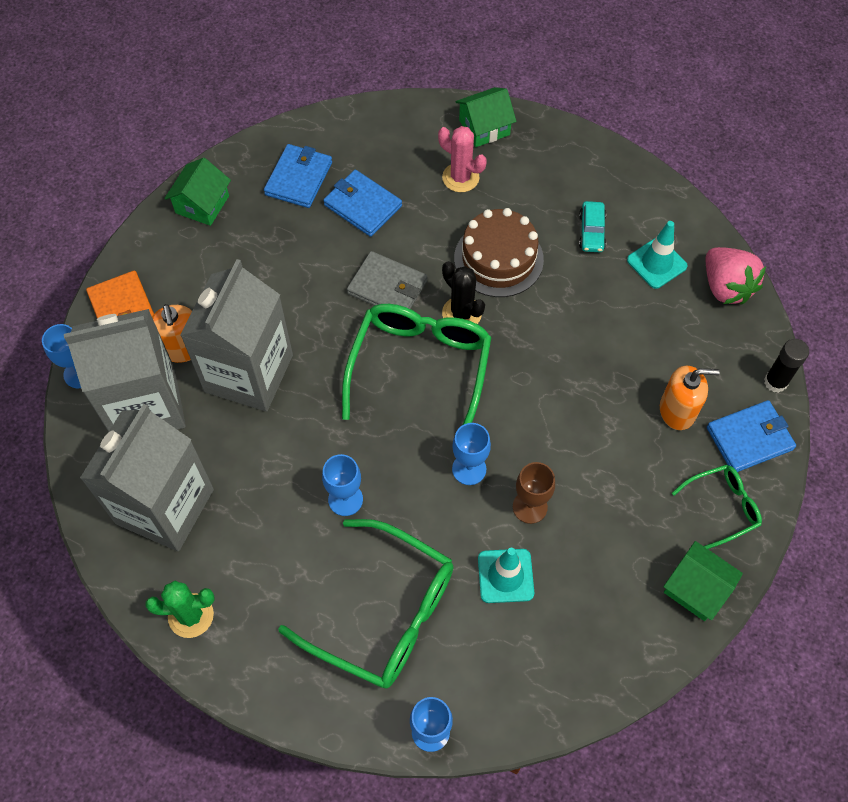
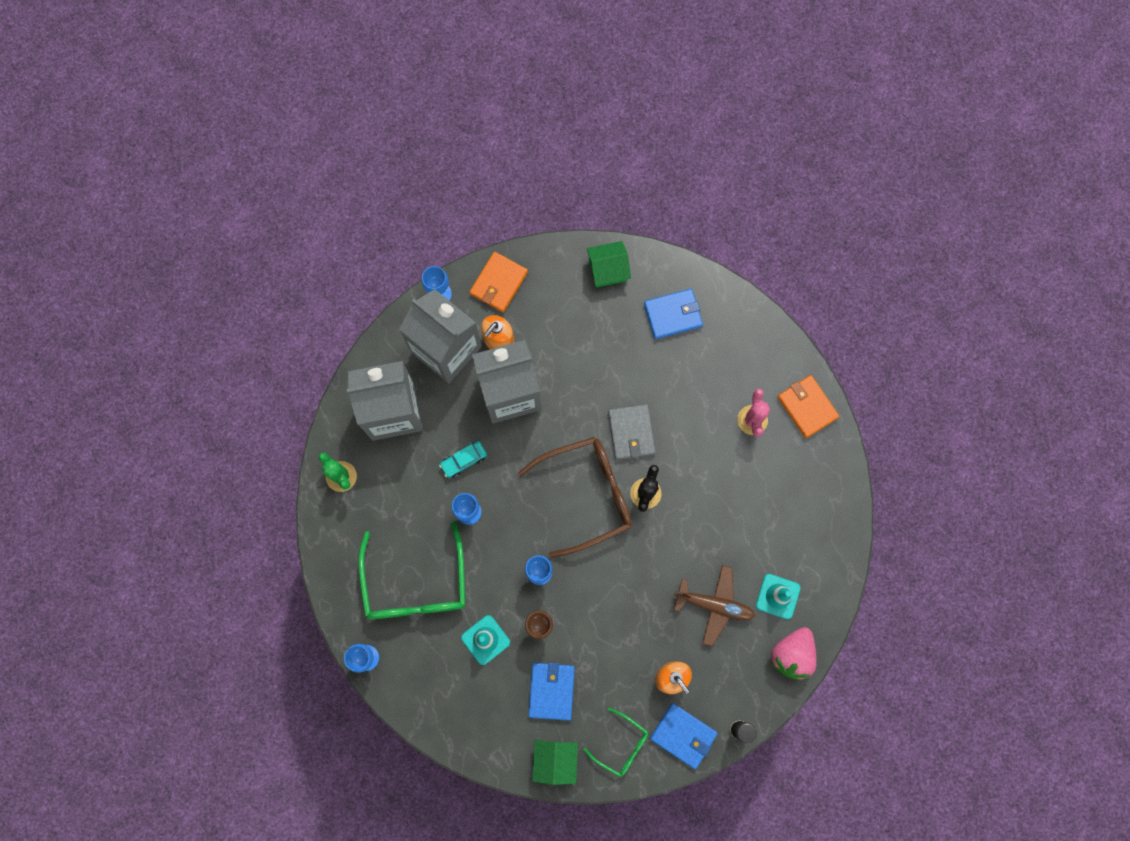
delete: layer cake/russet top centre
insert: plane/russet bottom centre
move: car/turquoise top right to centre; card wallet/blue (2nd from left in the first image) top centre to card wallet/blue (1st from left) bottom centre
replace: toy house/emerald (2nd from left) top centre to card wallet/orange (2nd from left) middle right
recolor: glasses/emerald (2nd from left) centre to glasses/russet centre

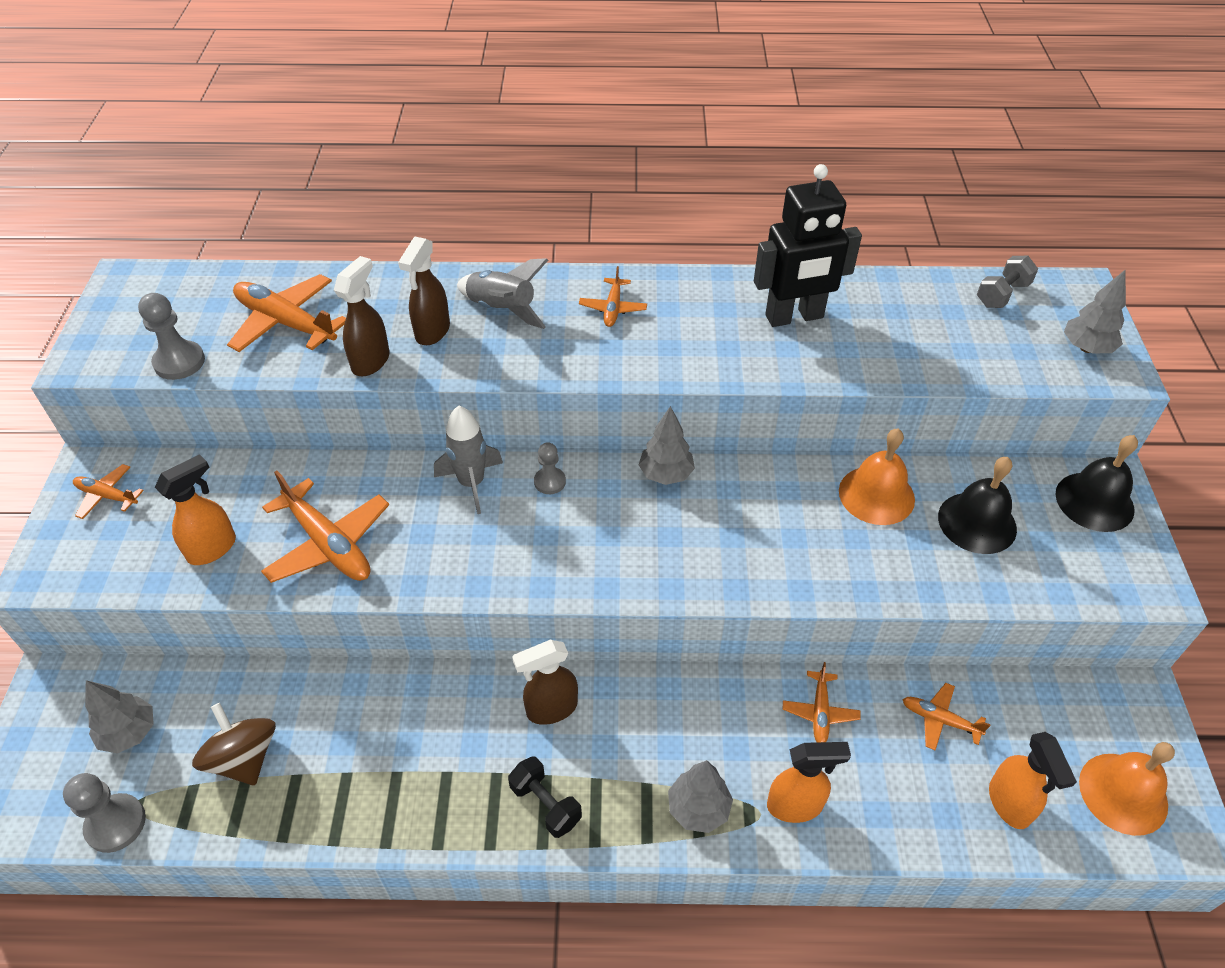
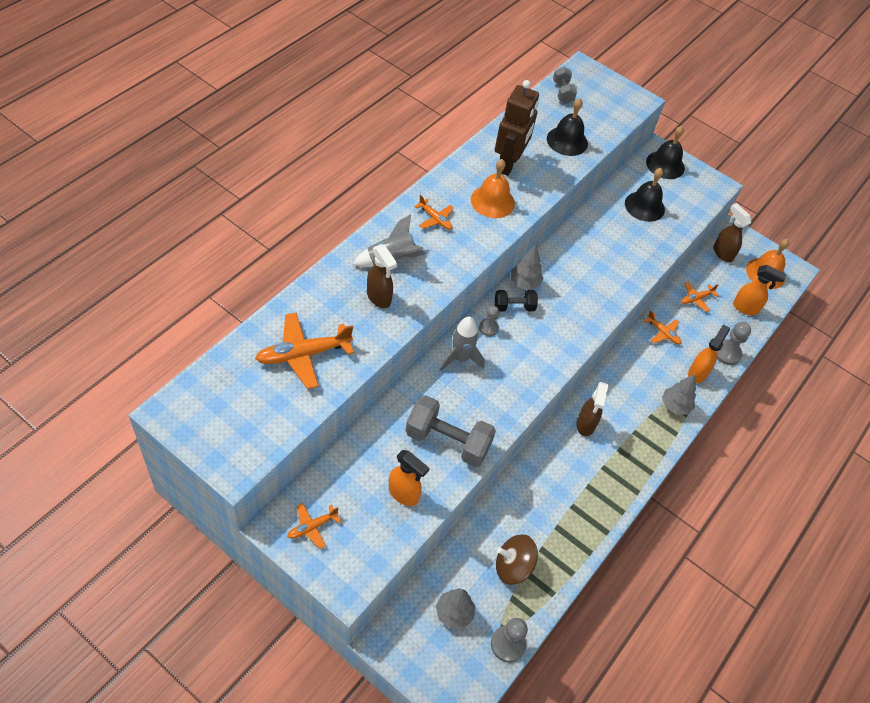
delete: tree/gray (4th from left) top right
insert: school bell/jet-black (1st from left) top centre
move: school bell/orange (1st from left) middle right to top centre; dumbbell/jet-black bottom centre to centre; spray bottle/russet (1st from left in the first image) top left to spray bottle/russet (3rd from left) top right; game pawn/gray (2nd from left in the first image) middle left to game pawn/gray (3rd from left) middle right
replace: plane/orange (3rd from left) middle left to dumbbell/gray (1st from left) centre
recolor: robot/jet-black top centre to robot/russet top centre
rotate: spray bottle/orange (1st from left) middle left = bottom centre 135 degrees clockwise

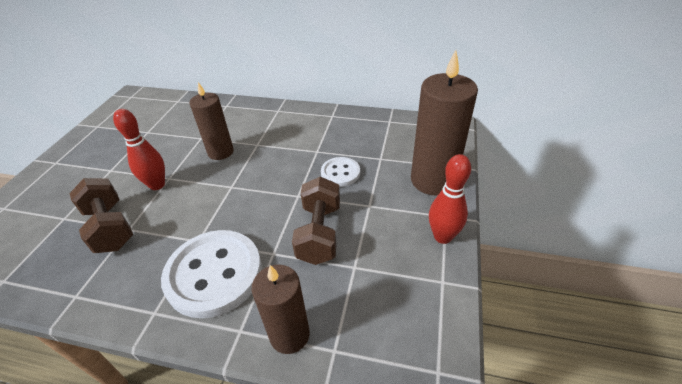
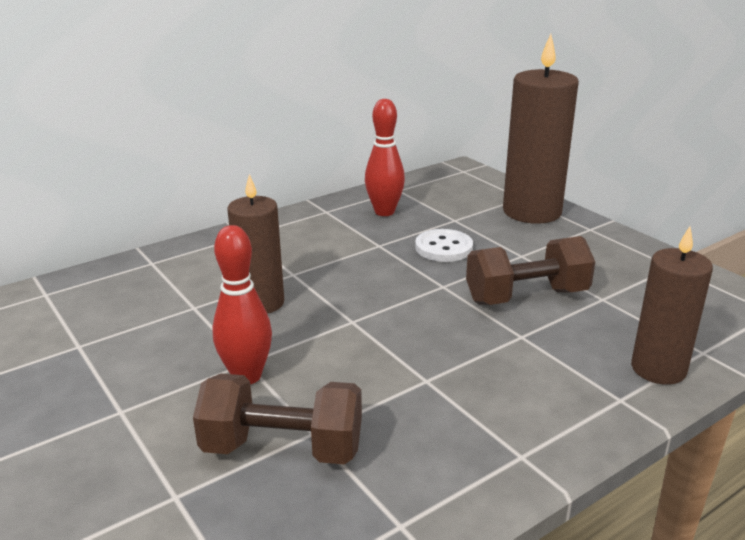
delete: button/snow-white (1st from left) bottom left
move: bowling pin/scarlet (2nd from left) centre to top centre
rotate: dumbbell/russet (2nd from left) centre = middle right 60 degrees counterclockwise

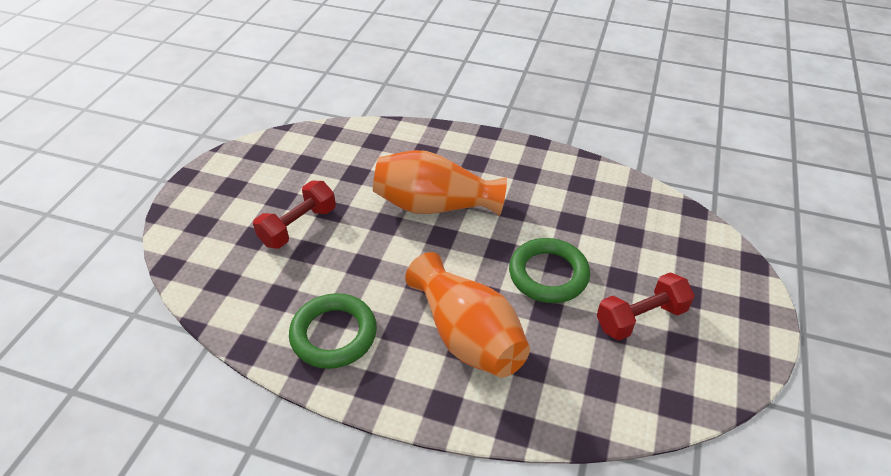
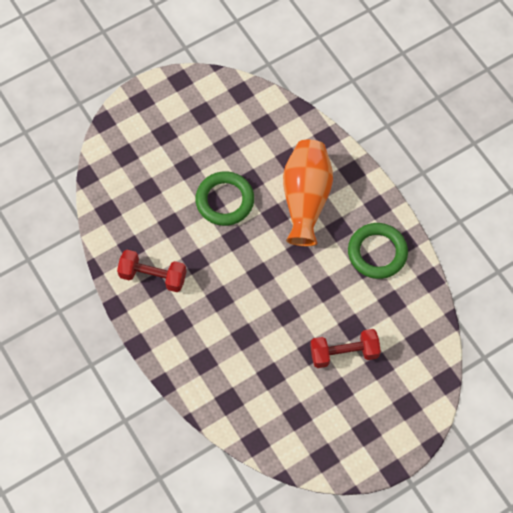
delete: tall vase/orange (1st from left) centre
move: dumbbell/scarlet (2nd from left in the first image) middle right to dumbbell/scarlet (1st from left) middle left

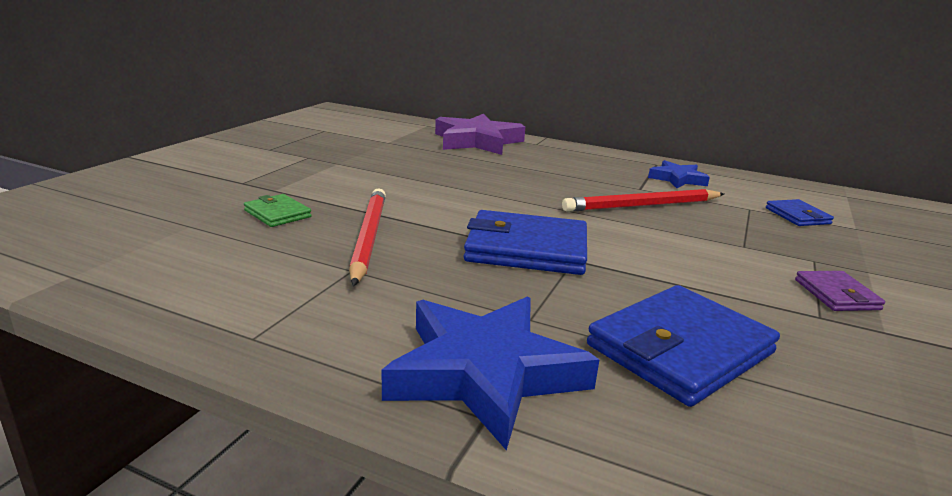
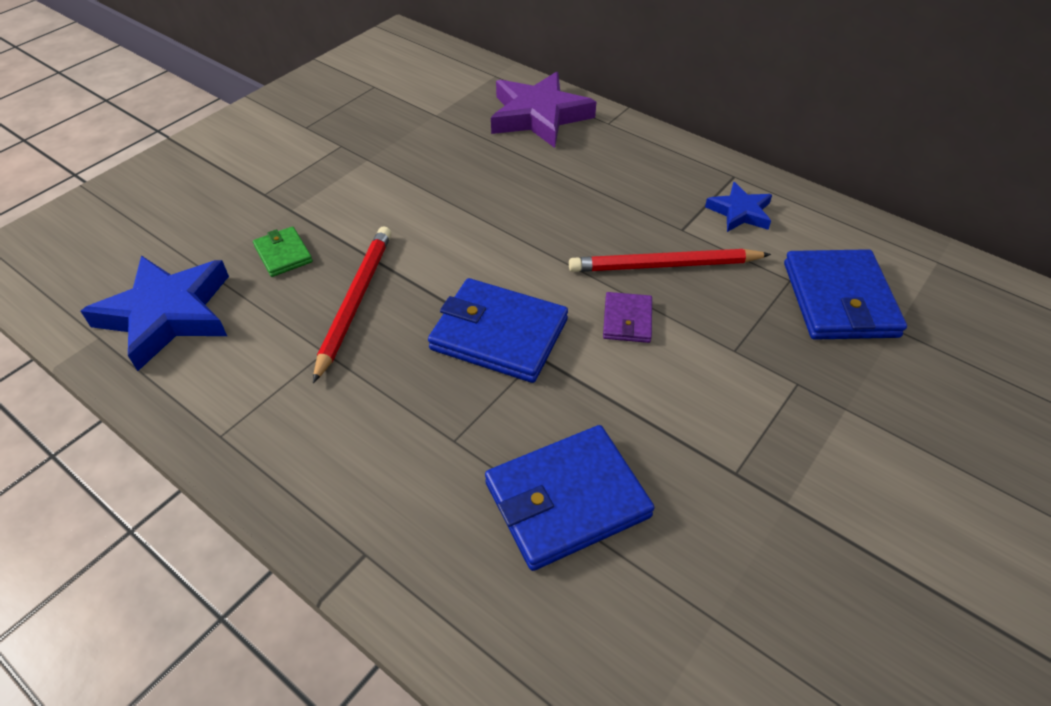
move: star/blue (1st from left) bottom centre to middle left; card wallet/violet middle right to centre
resize: card wallet/blue (3rd from left) middle right = middle right x1.94

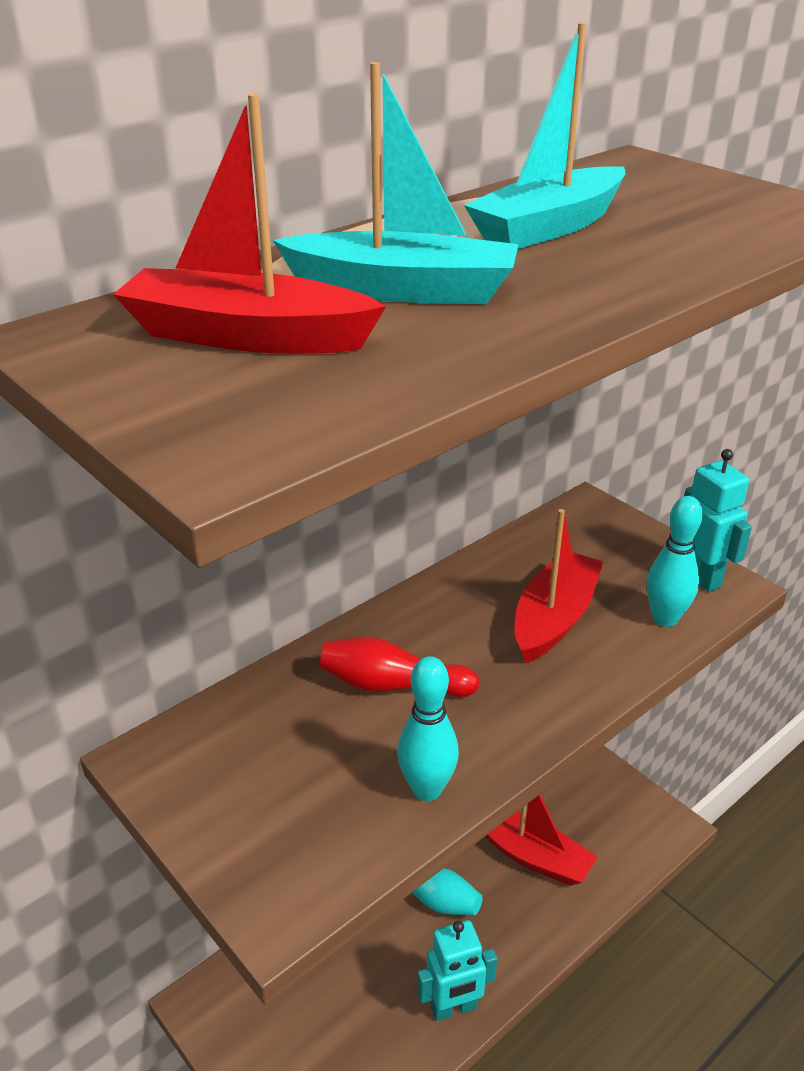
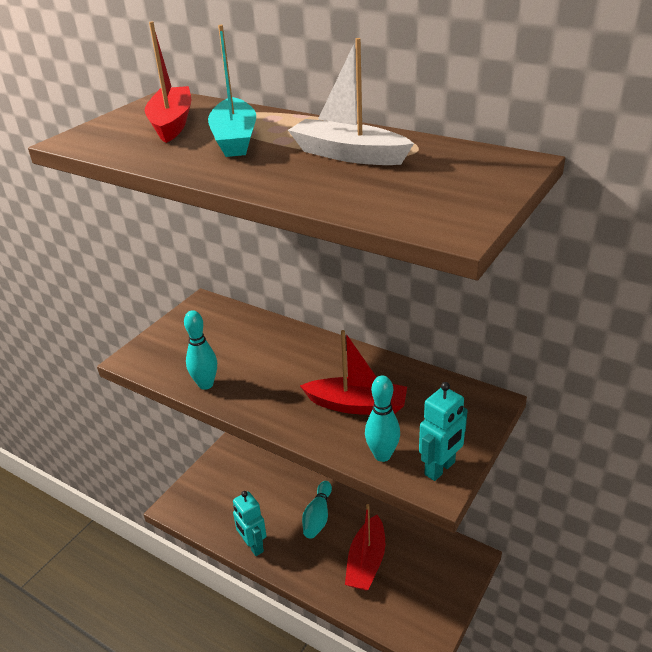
delete: bowling pin/scarlet centre
recolor: toy boat/turquoise (2nd from left) top right to toy boat/snow-white top centre

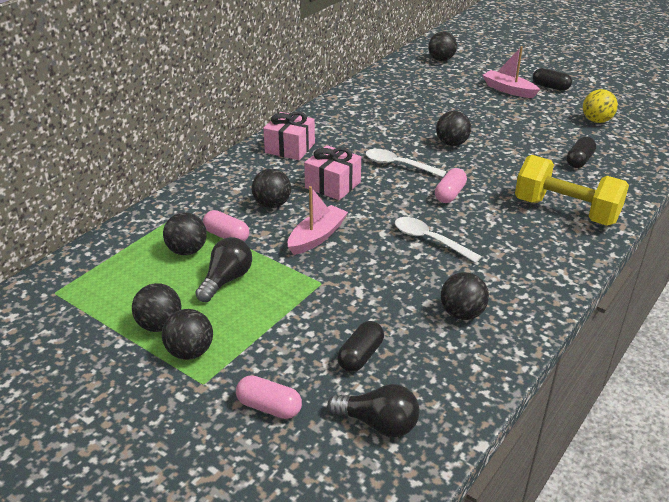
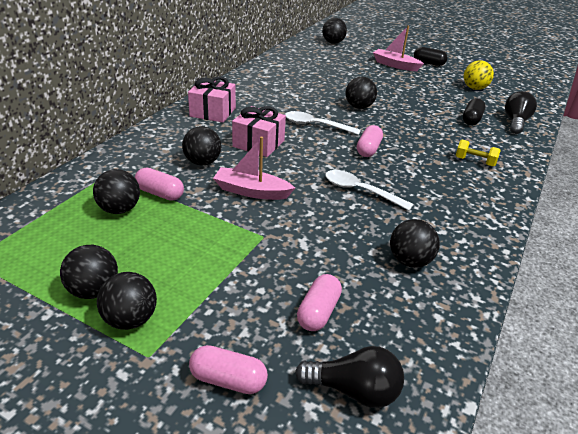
move: light bulb/jet-black (1st from left in the first image) centre to light bulb/jet-black (2nd from left) top right
recolor: pill shape/jet-black (1st from left) bottom centre to pill shape/rosy (3rd from left) bottom centre
rotate: toy boat/rosy (1st from left) centre = centre 105 degrees counterclockwise
resize: dumbbell/bright yellow middle right = middle right x0.44

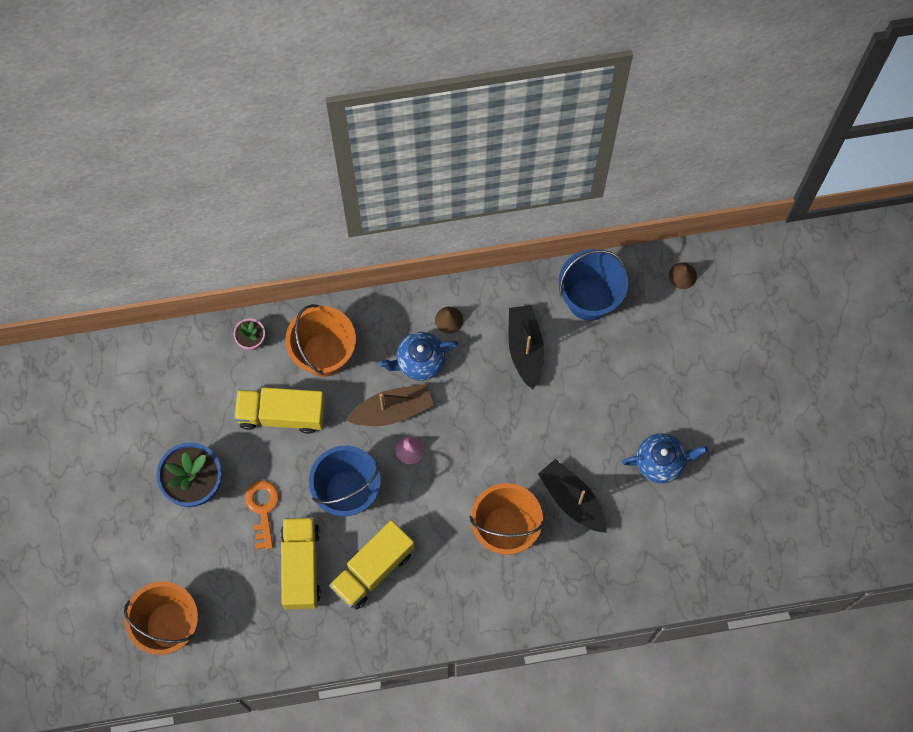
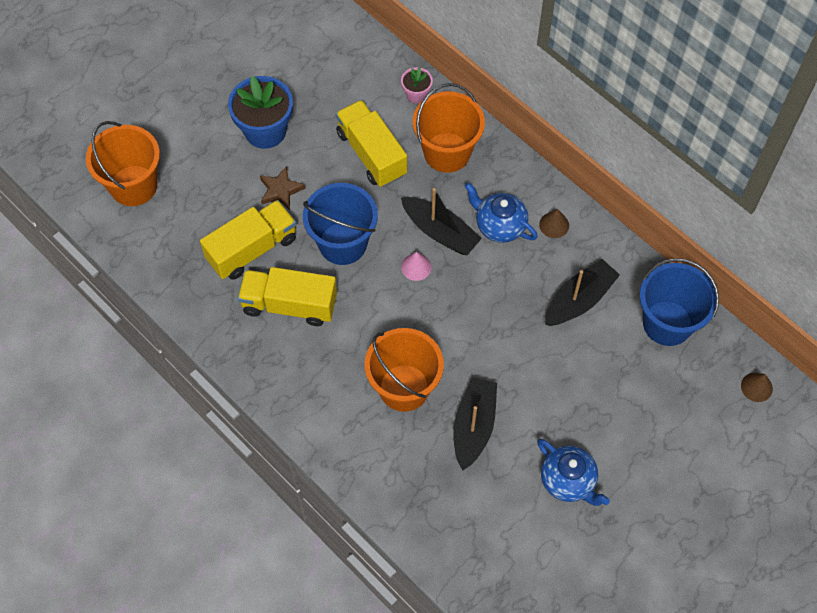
replace: key/orange bottom left to star/russet top centre
recolor: toy boat/russet centre to toy boat/jet-black (1st from left) centre

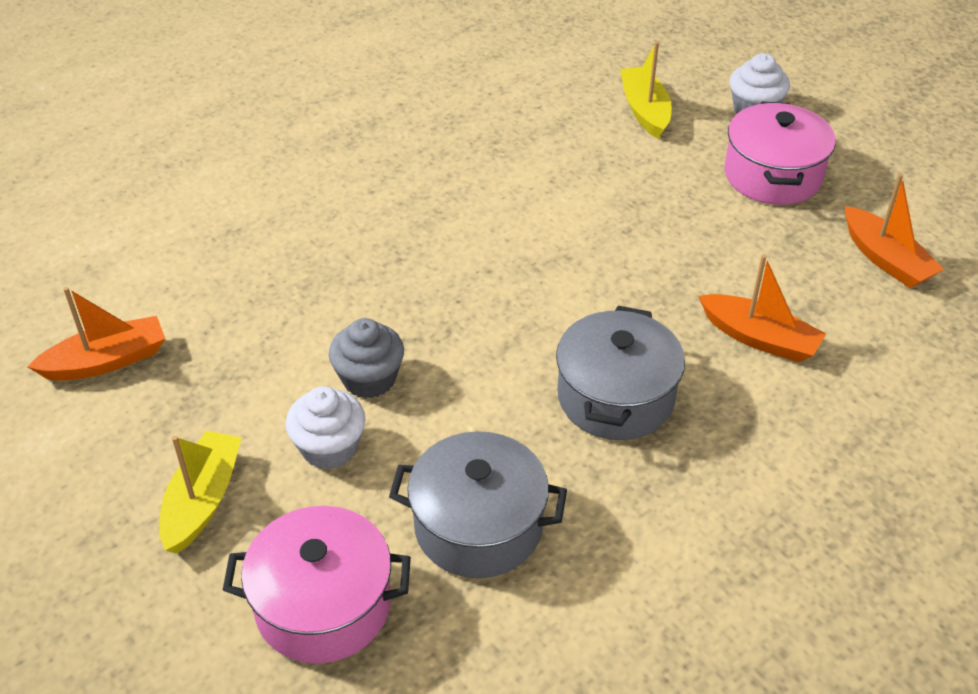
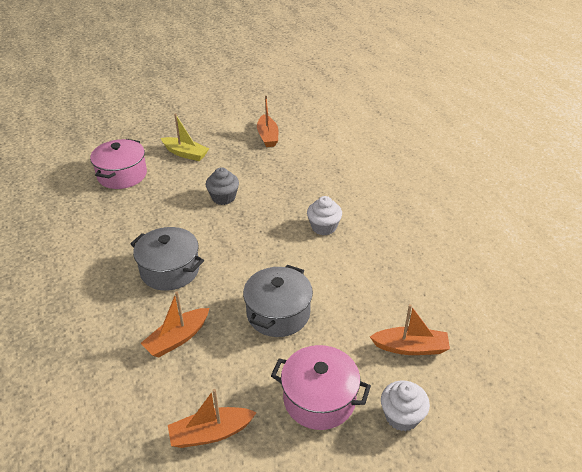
move: pot/gray (1st from left in the first image) bottom centre to pot/gray (2nd from left) centre; muffin/snow-white (1st from left) middle left to centre
recolor: toy boat/bright yellow (2nd from left) top centre to toy boat/orange (4th from left) bottom right

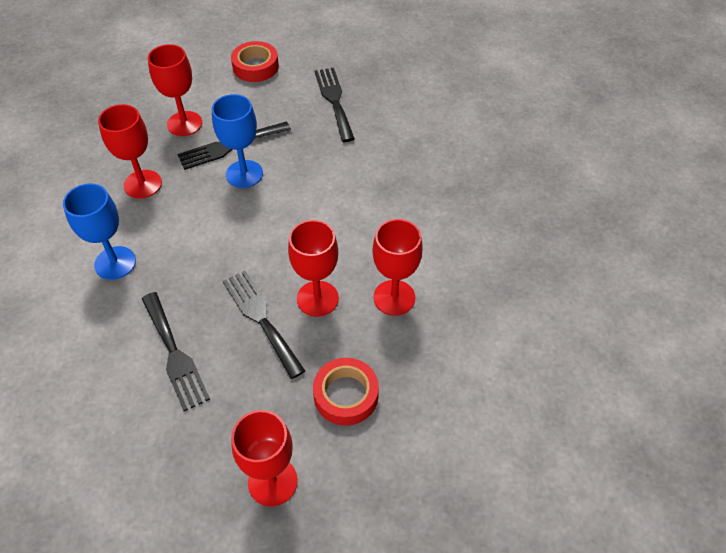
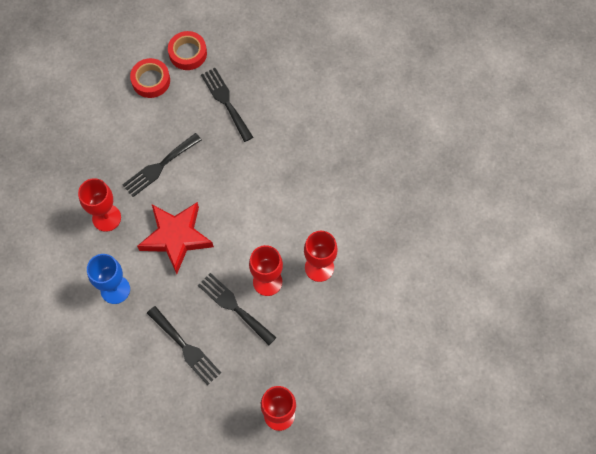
delete: goblet/scarlet (2nd from left) top left; goblet/blue (2nd from left) top left
insert: star/scarlet middle left
move: tape/scarlet (2nd from left) bottom centre to top left

